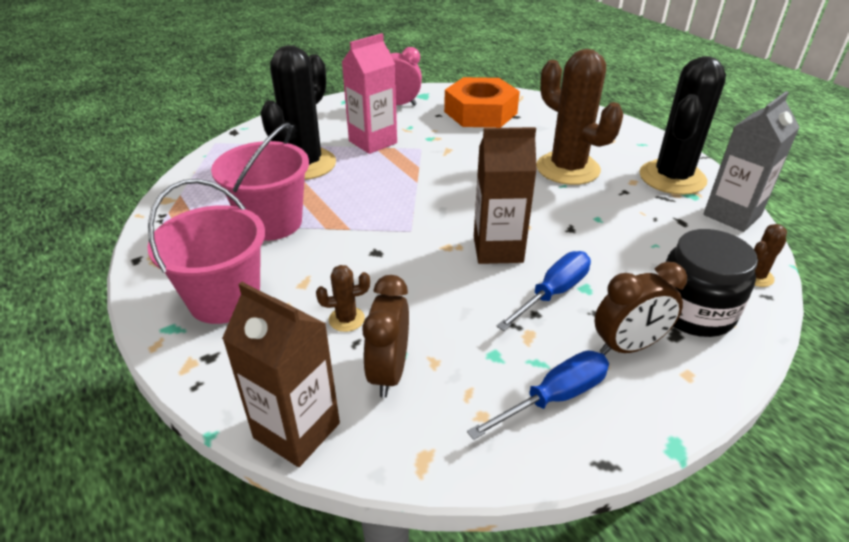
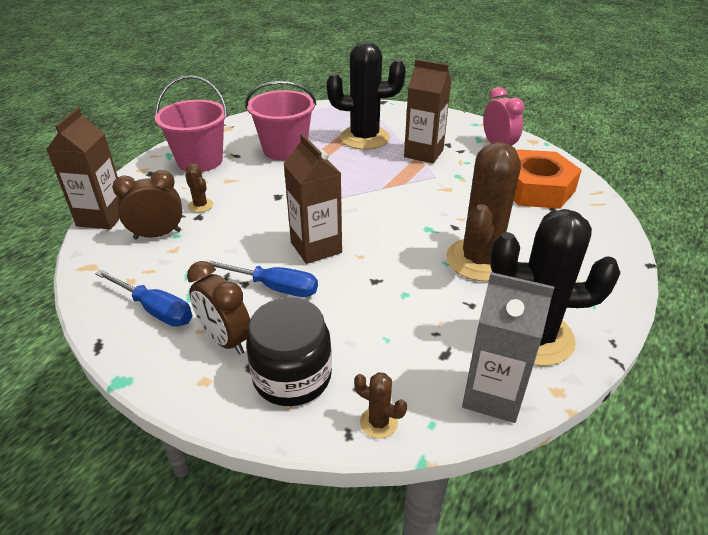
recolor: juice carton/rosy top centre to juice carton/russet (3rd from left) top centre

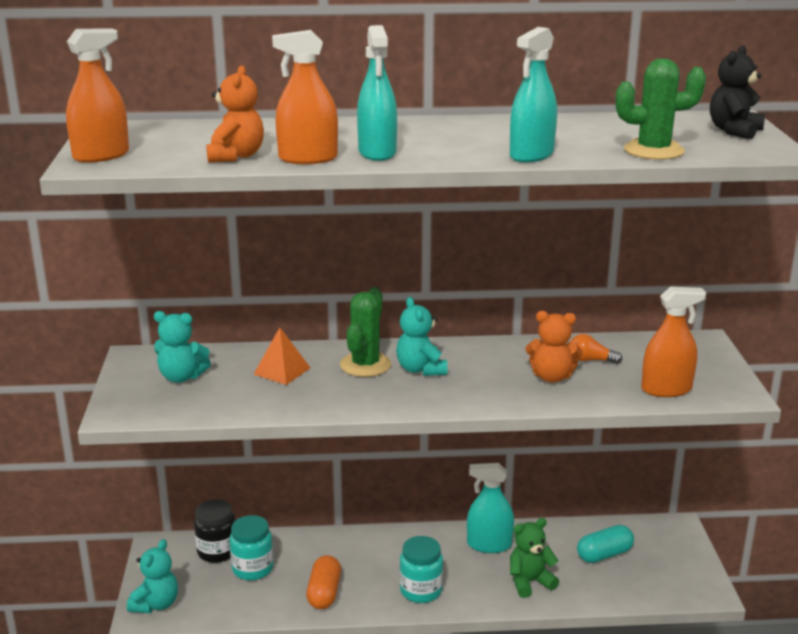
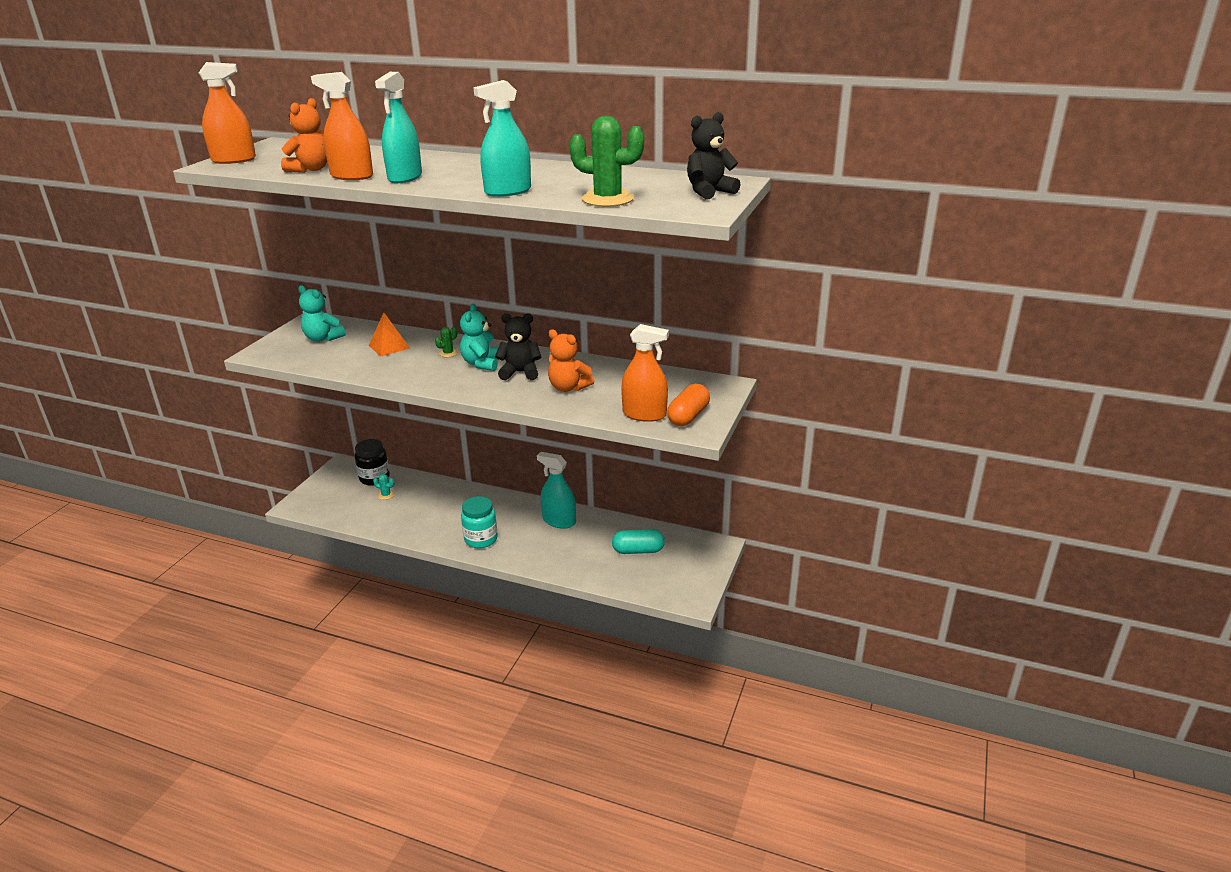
delete: teddy bear/turquoise (1st from left) bottom left; teddy bear/emerald bottom right; light bulb/orange middle right
insert: teddy bear/jet-black (1st from left) centre
move: pill shape/orange bottom centre to centre
replace: jar/turquoise (1st from left) bottom left to saguaro cactus/turquoise middle left
resize: saguaro cactus/emerald (1st from left) centre = centre x0.45

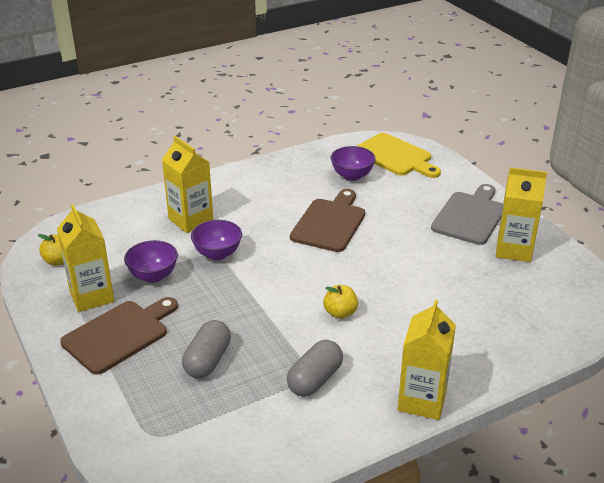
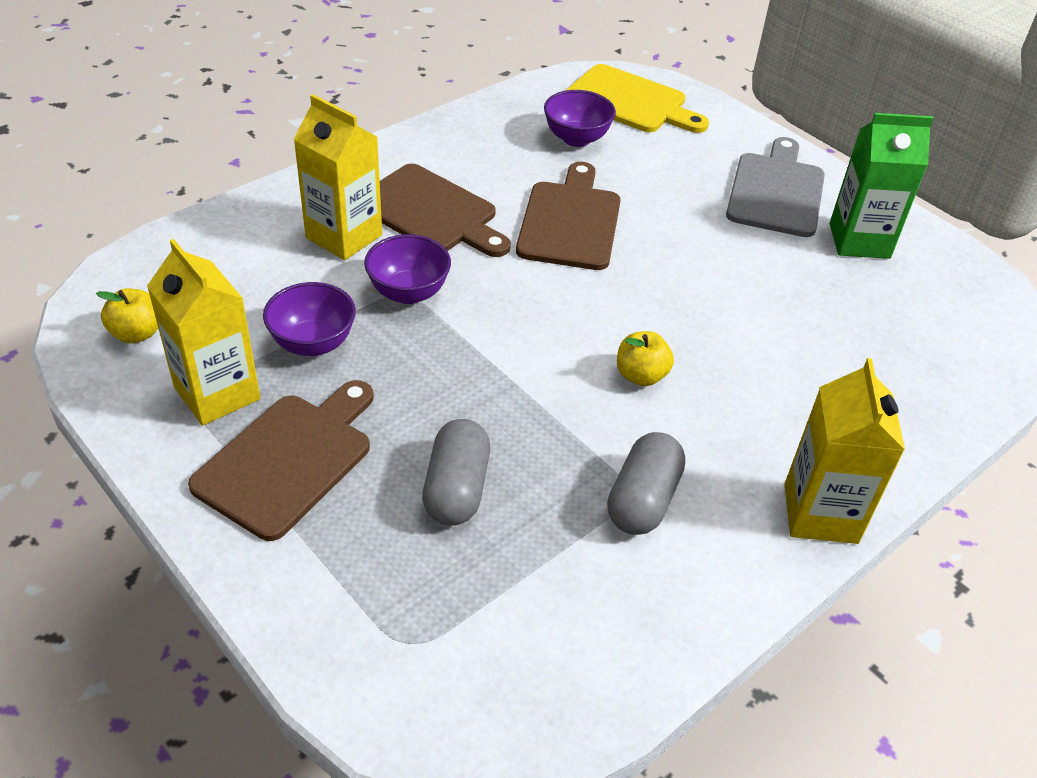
insert: bread board/russet (2nd from left) top centre
recolor: juice carton/bright yellow (4th from left) middle right to juice carton/emerald top right

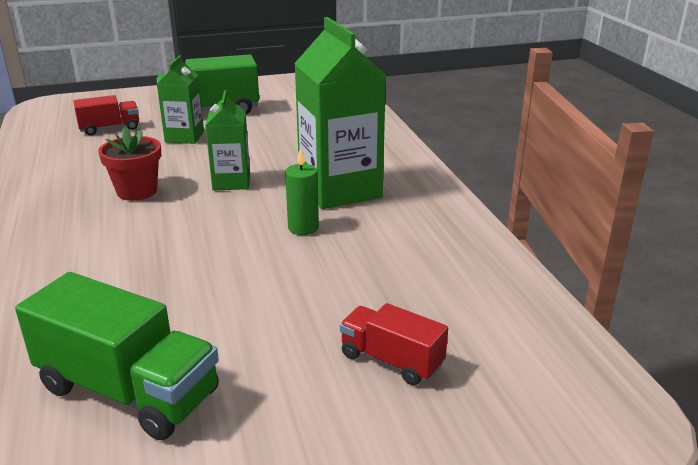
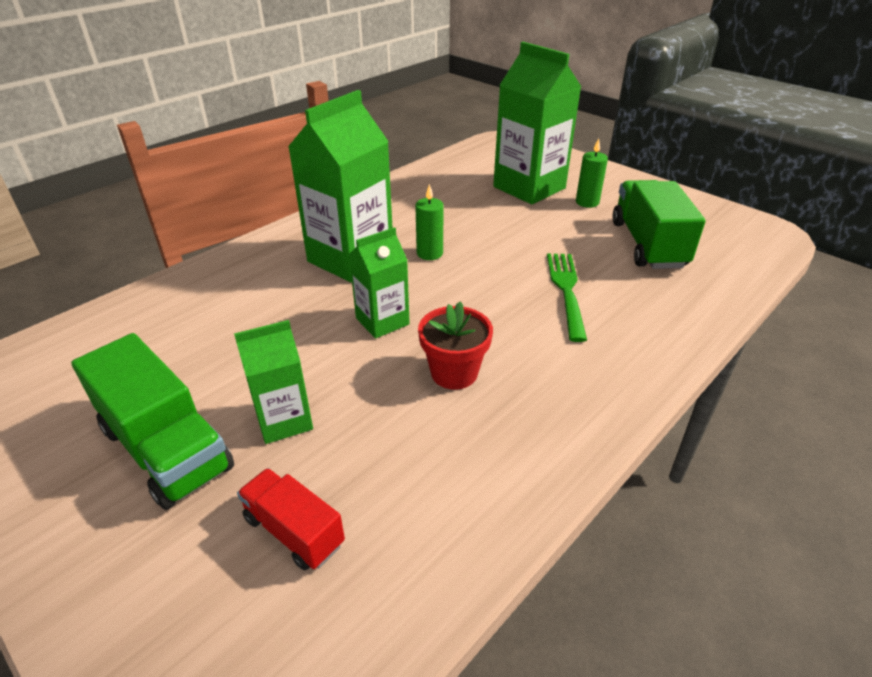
insert: fork/emerald centre; candle/emerald (2nd from left) top right
replace: toy truck/scarlet (2nd from left) bottom centre to juice carton/emerald (4th from left) top centre

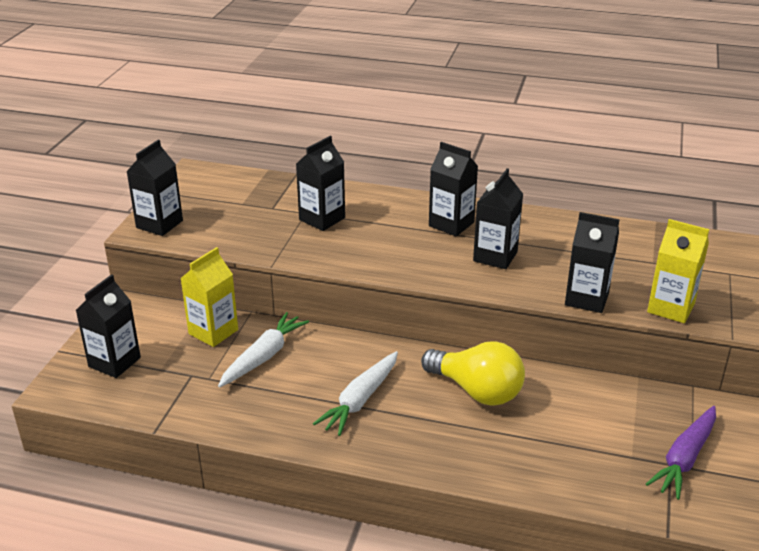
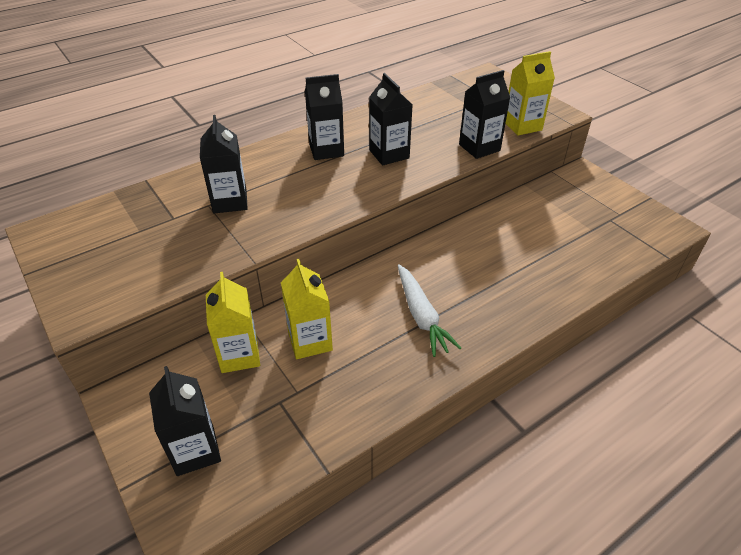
delete: juice carton/jet-black (2nd from left) middle left; light bulb/bright yellow bottom centre; root vegetable/violet bottom right
replace: root vegetable/snow-white (1st from left) centre to juice carton/bright yellow (2nd from left) centre

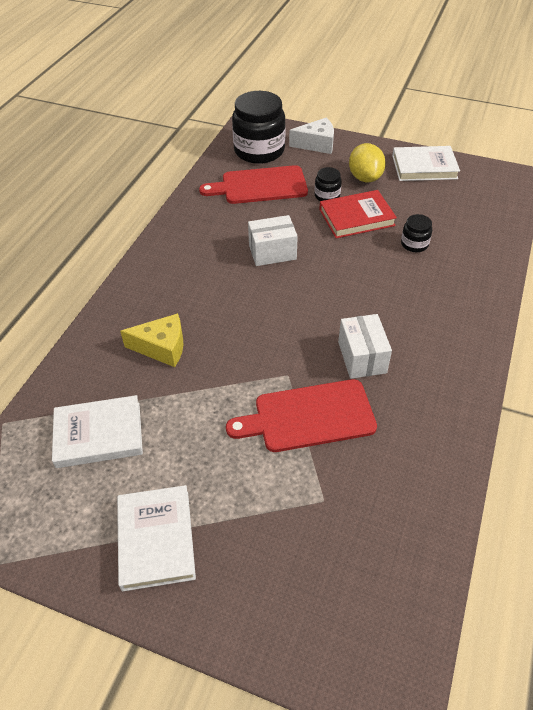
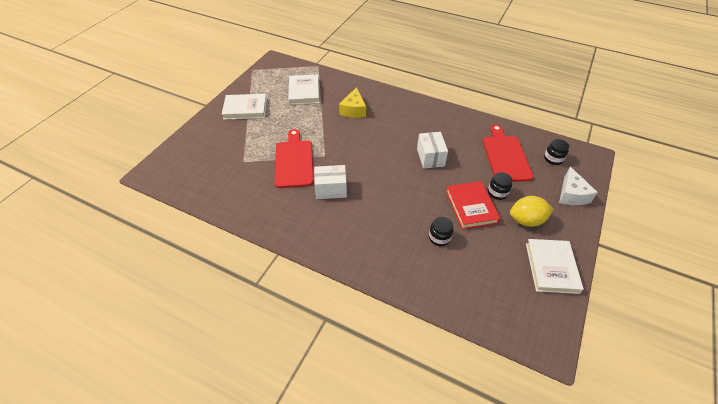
resize: jar/jet-black (1st from left in the first image) top centre = middle right x0.47

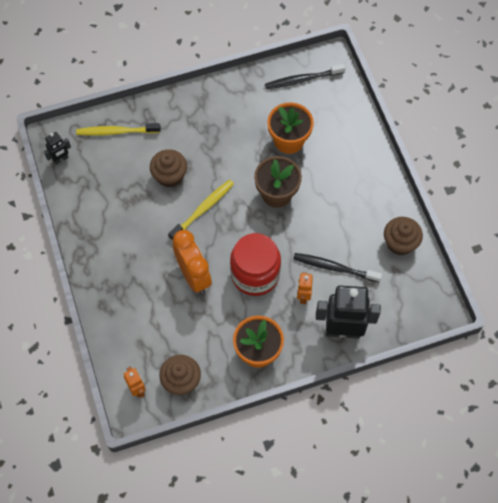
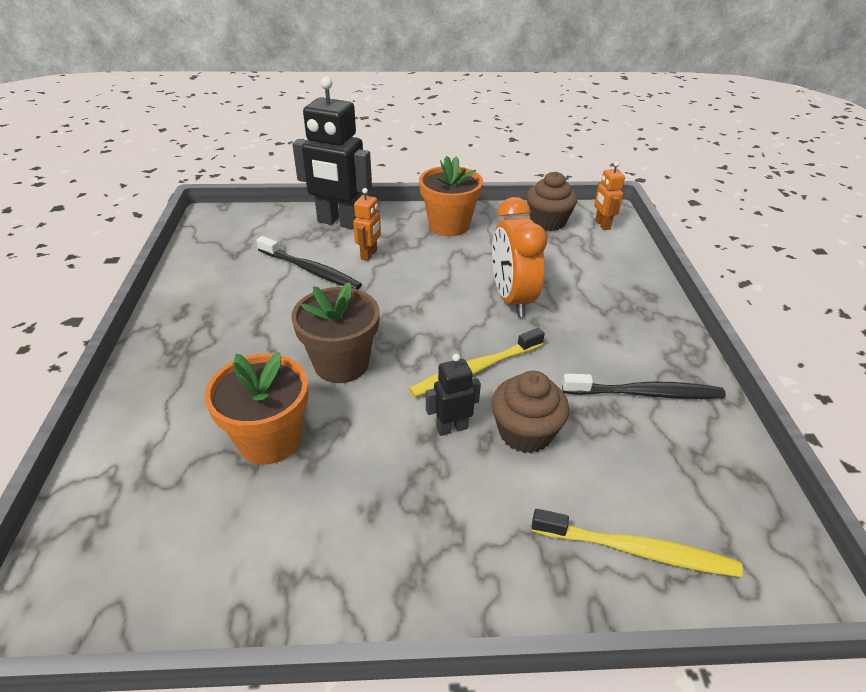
delete: jar/scarlet centre; muffin/russet (3rd from left) middle right
move: robot/jet-black (1st from left in the first image) top left to robot/jet-black (2nd from left) centre; tooth brush/jet-black (1st from left in the first image) top centre to tooth brush/jet-black (2nd from left) middle right

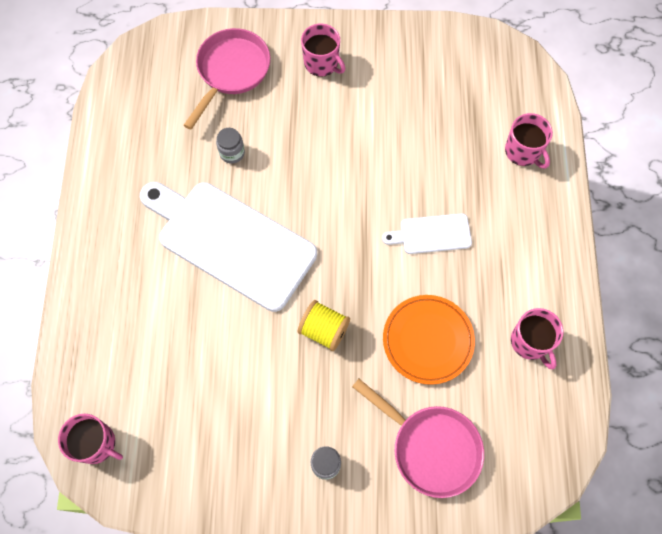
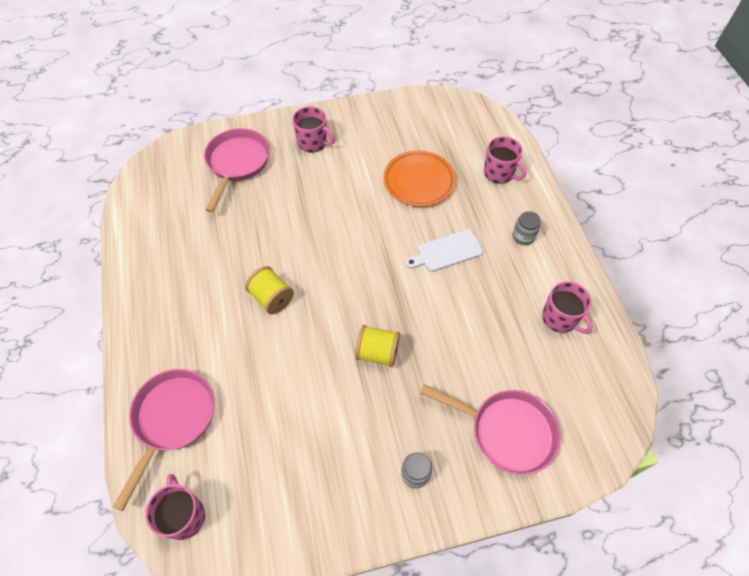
insert: skillet/rosy (1st from left) bottom left
move: dinner plate/orange centre to top centre; jar/gray (1st from left in the first image) top centre to jar/gray (2nd from left) middle right
replace: bread board/snow-white (1st from left) centre to spool/bright yellow (1st from left) centre
rotate: coffee mug/rosy (1st from left) bottom left = bottom left 120 degrees counterclockwise

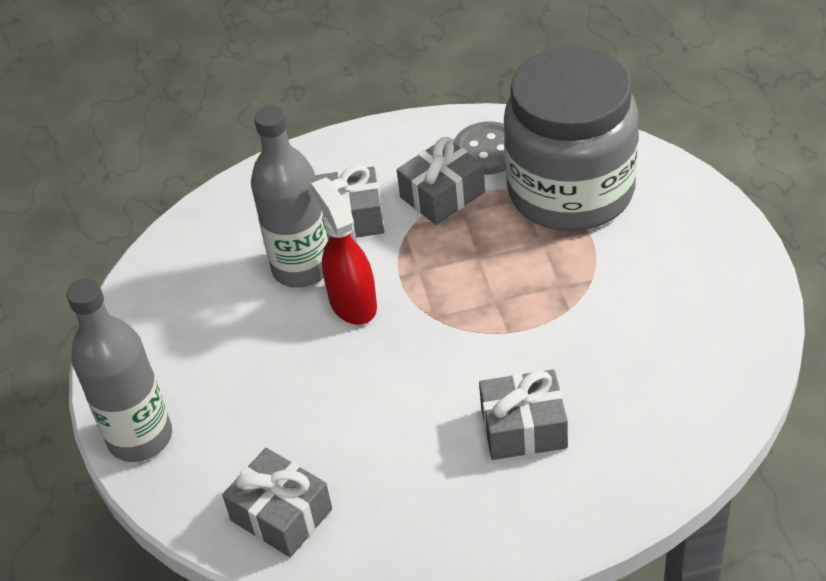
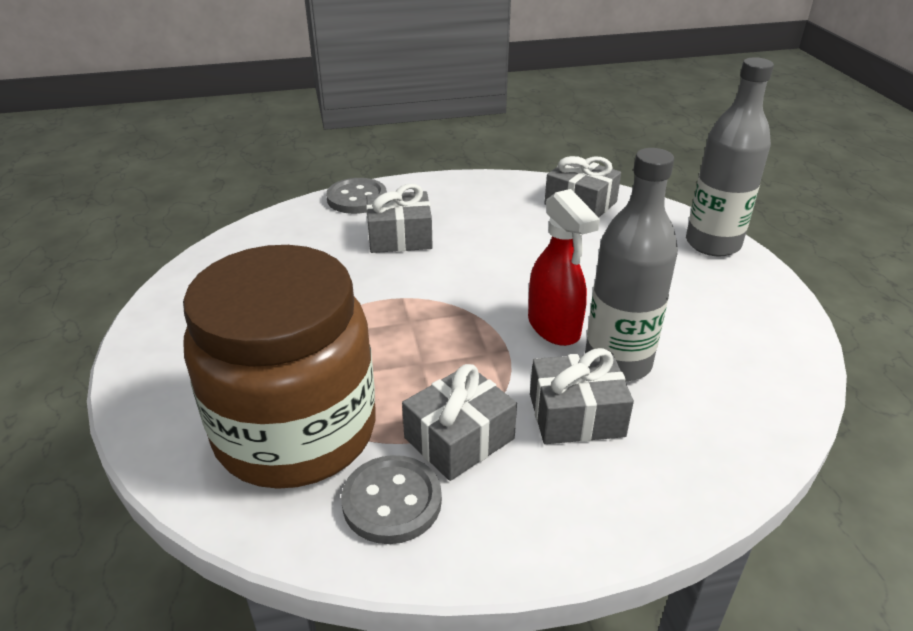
insert: button/gray (1st from left) top centre
recolor: jar/gray top right to jar/russet middle left

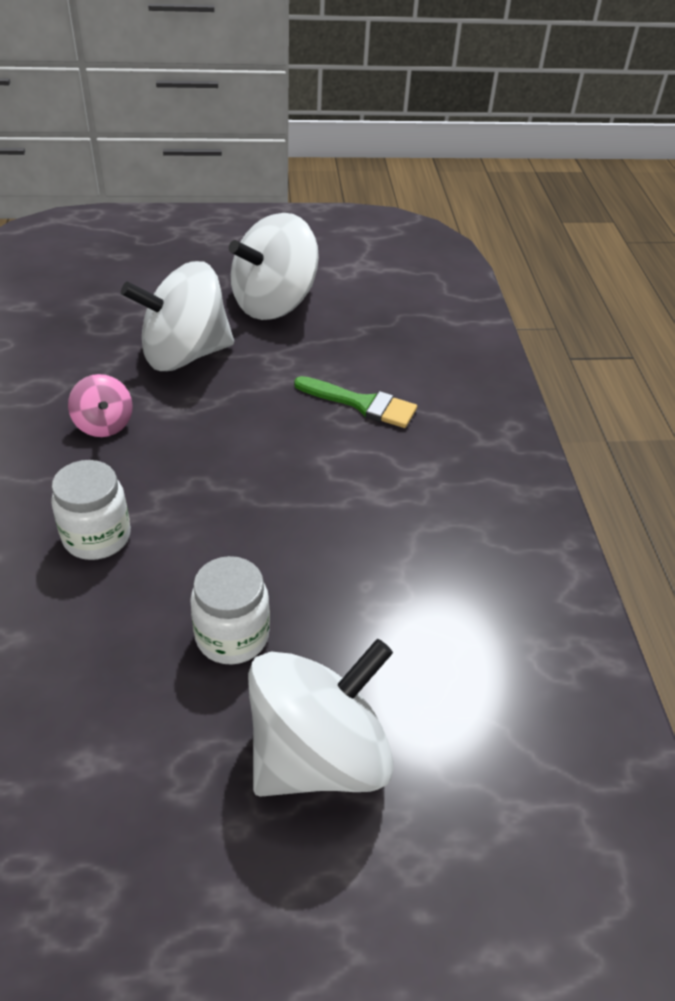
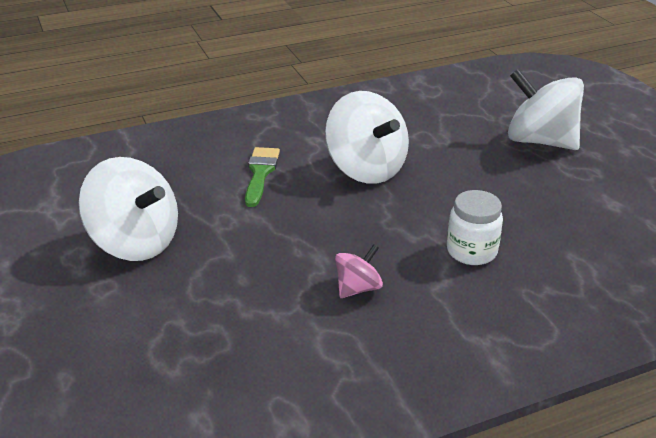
delete: jar/snow-white (2nd from left) centre
move: whirligig/snow-white (1st from left in the first image) top left to whirligig/snow-white (2nd from left) top centre

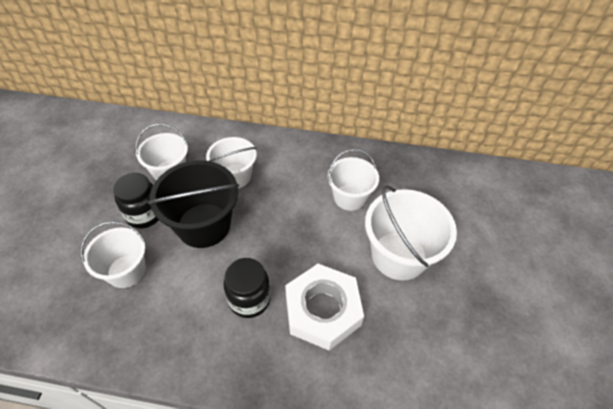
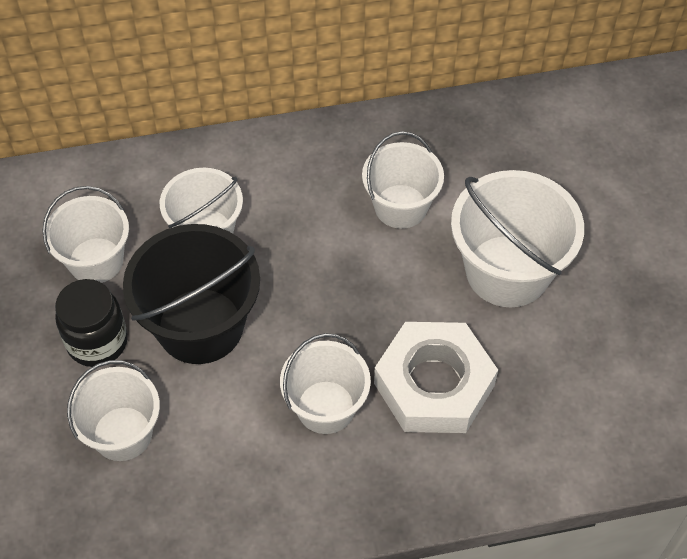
replace: jar/jet-black (2nd from left) bottom centre to bucket/snow-white (4th from left) bottom centre

